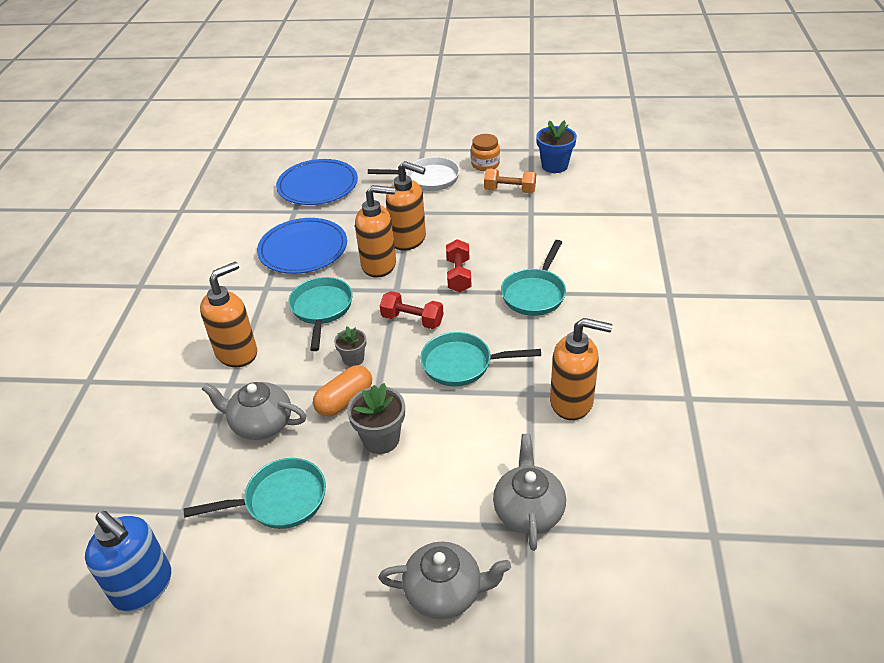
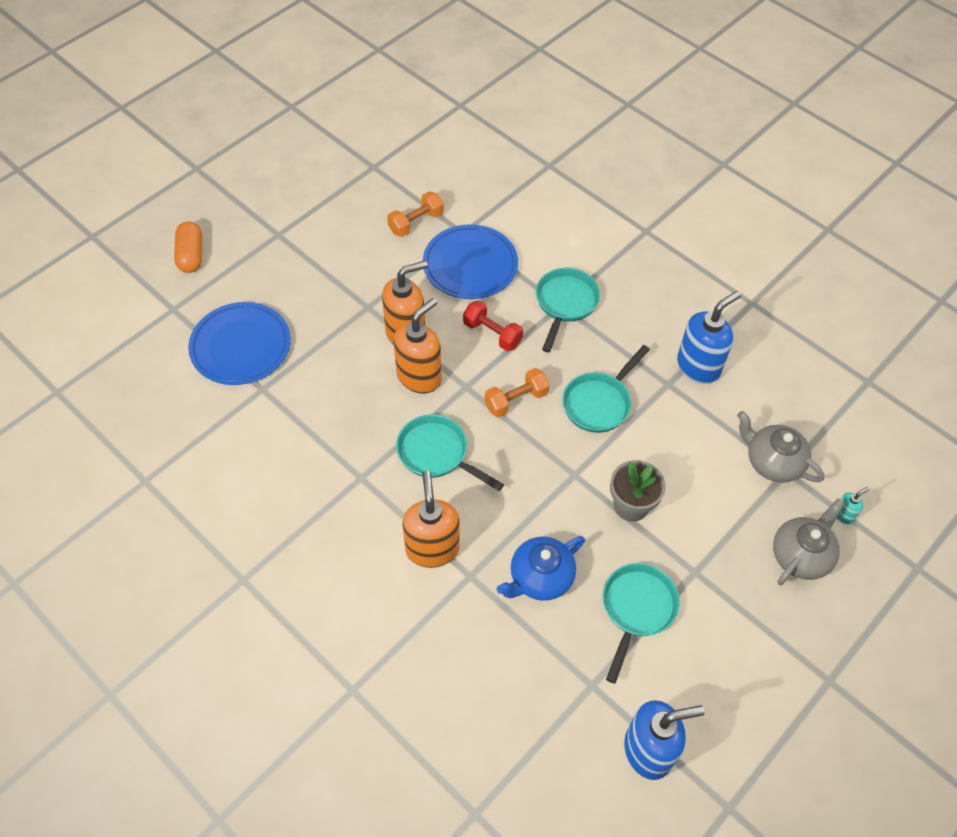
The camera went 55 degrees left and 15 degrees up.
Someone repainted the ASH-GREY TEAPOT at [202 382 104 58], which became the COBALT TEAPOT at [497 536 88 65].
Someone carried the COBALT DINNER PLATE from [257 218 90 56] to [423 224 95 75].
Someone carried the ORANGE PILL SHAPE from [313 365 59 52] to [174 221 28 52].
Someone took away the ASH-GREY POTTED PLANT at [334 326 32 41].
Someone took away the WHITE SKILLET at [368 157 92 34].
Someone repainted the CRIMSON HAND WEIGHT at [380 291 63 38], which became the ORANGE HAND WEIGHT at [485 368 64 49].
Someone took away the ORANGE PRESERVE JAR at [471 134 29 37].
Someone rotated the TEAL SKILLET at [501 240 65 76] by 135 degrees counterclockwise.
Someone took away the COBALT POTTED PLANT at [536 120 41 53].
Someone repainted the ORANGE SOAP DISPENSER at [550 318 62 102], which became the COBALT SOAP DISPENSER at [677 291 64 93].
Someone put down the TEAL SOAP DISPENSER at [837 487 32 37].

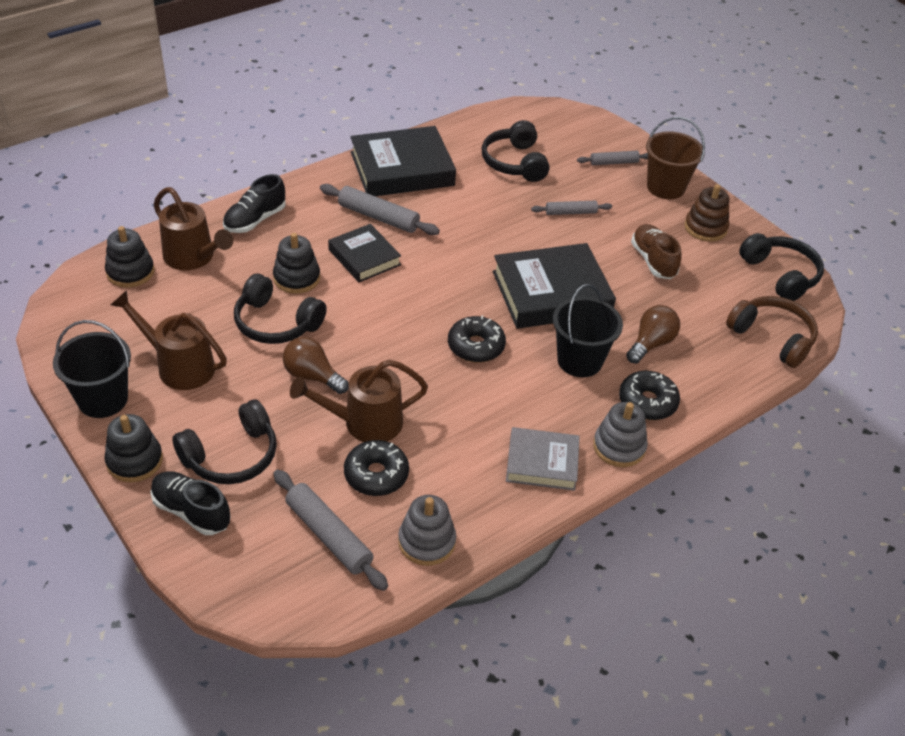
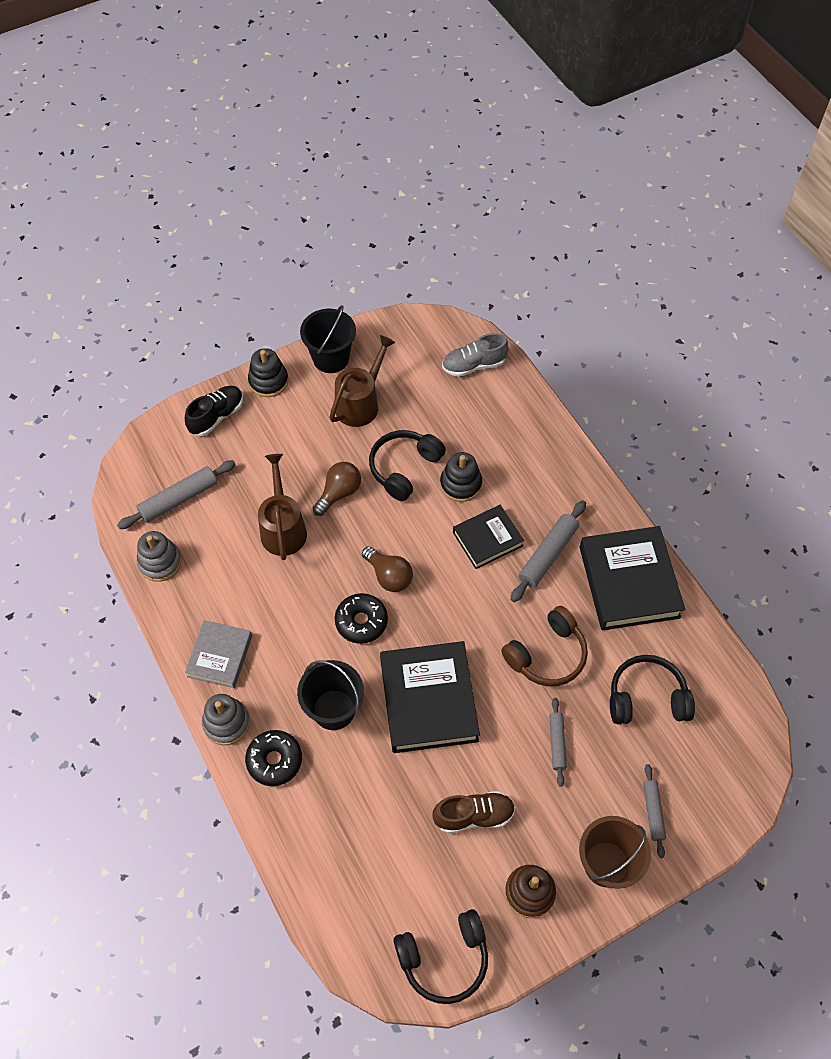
The camera went 100 degrees right and 15 degrees up.
Someone swapped the JET-BLACK STACKING TOY at [105 226 49 62] for the ASH-GREY LACE-UP SHOE at [442 333 67 44].
Someone took away the DARK BROWN WATERING POT at [154 187 79 83].
Someone took away the JET-BLACK HEADSET at [172 399 105 85].
Someone took away the JET-BLACK LACE-UP SHOE at [223 174 63 59].
Someone took away the JET-BLACK DOUGHNUT at [344 440 65 56].
Someone carried the DARK BROWN LIGHT BULB from [626 305 54 59] to [362 546 51 46].
Someone carried the DARK BROWN HEADSET from [726 296 92 72] to [501 606 87 80].

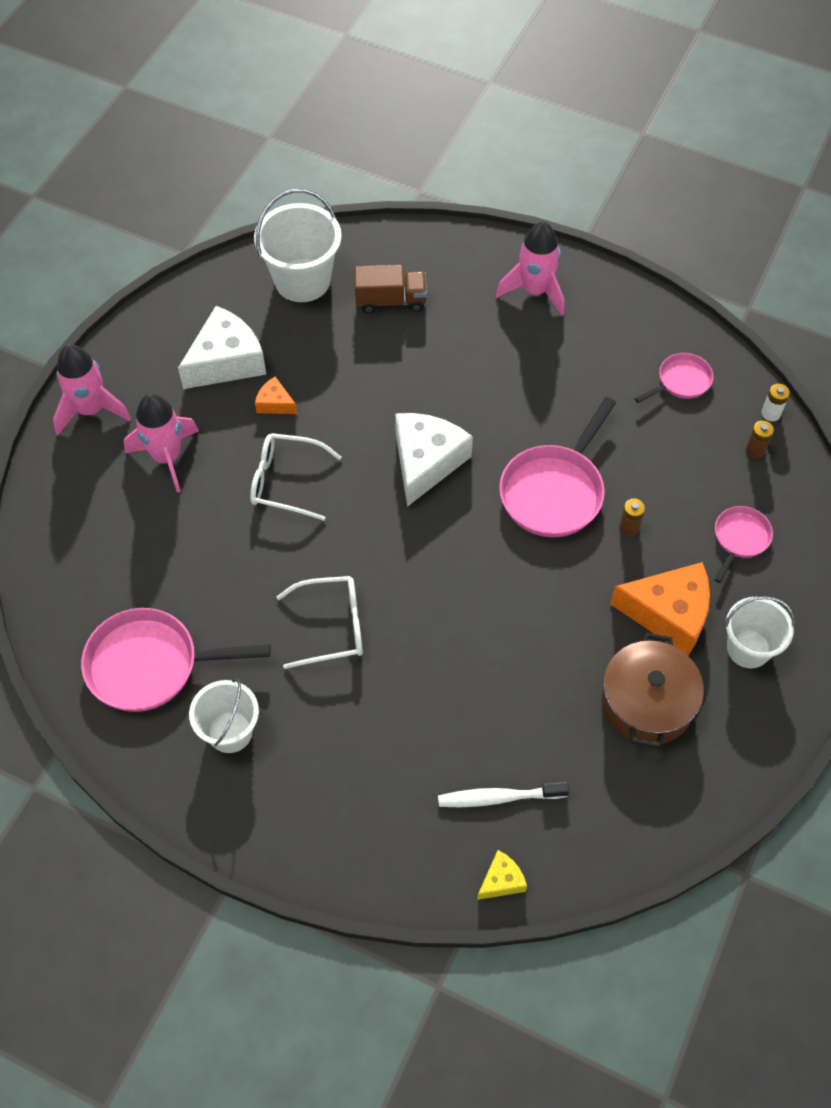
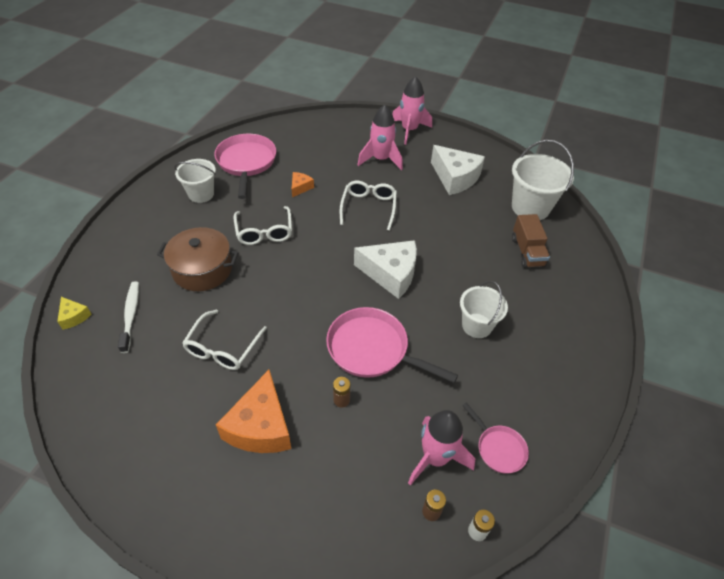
The camera went 85 degrees right and 10 degrees down.
Someone carried the ORANGE PIECE OF CHEESE from [255 377 42 37] to [292 172 22 25].
Someone carried the ROSE-PINK TOY ROCKET from [496 221 68 95] to [408 410 68 76].
Someone carried the DARK BROWN STOCKPOT from [601 633 103 115] to [157 227 82 64].
Someone took away the ROSE-PINK SKILLET at [714 506 59 77].
Someone carried the WHITE BUCKET from [724 596 71 72] to [460 281 48 57].
Someone put down the WHITE GLASSES at [182 310 85 60].

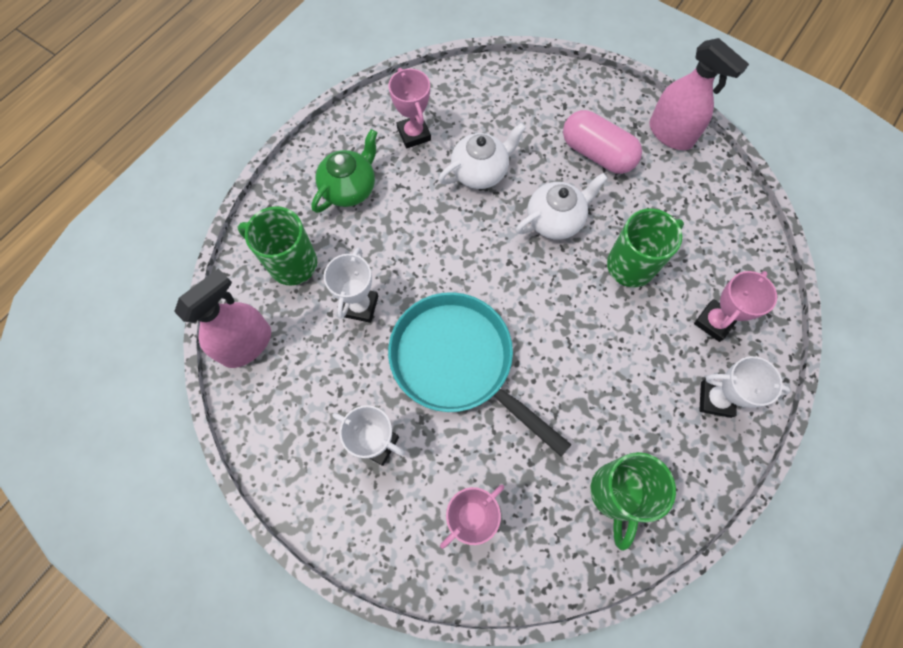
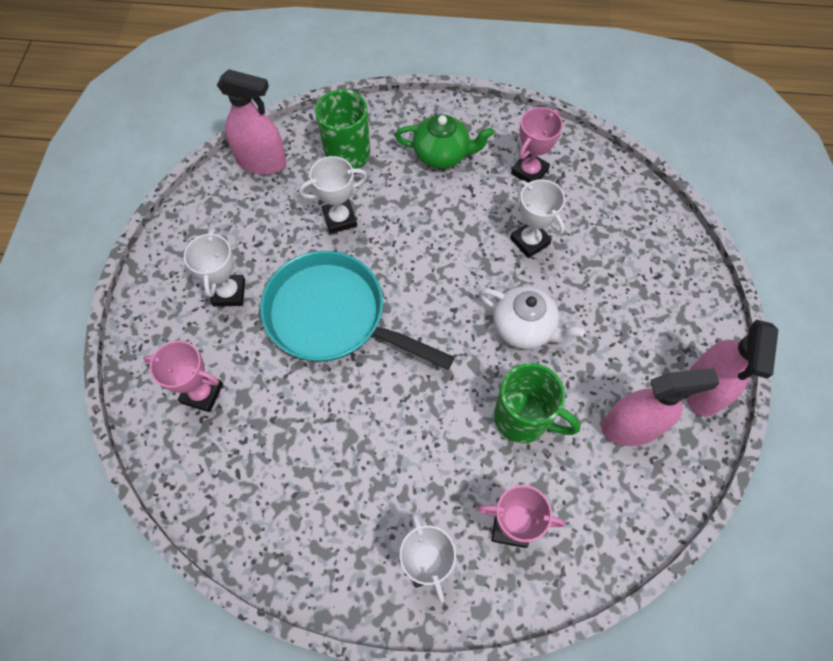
The camera went 60 degrees right and 5 degrees down.
Someone rotated the TEAL SKILLET at [388 292 183 165] by 75 degrees counterclockwise.
Someone swapped the WHITE TEAPOT at [439 123 87 66] for the WHITE PRIZE CUP at [510 179 55 79].
Someone took away the ROSE-PINK PILL SHAPE at [563 110 79 64].
Someone took away the GREEN MUG at [590 452 86 99].
Someone put down the ROSE-PINK SPRAYER at [601 368 118 78].

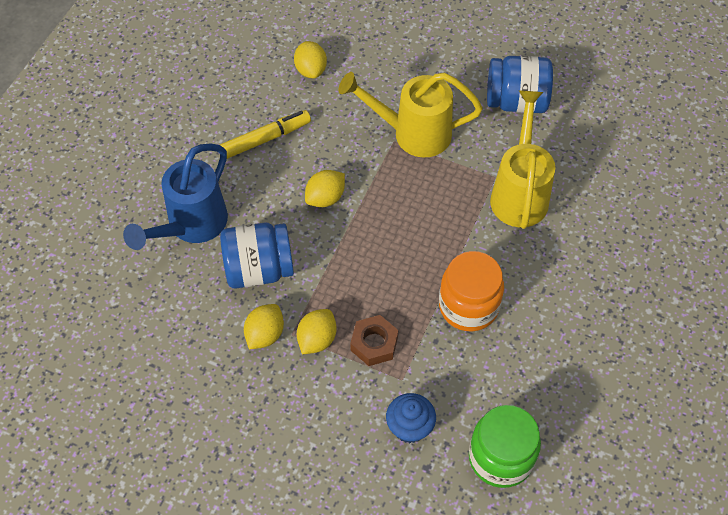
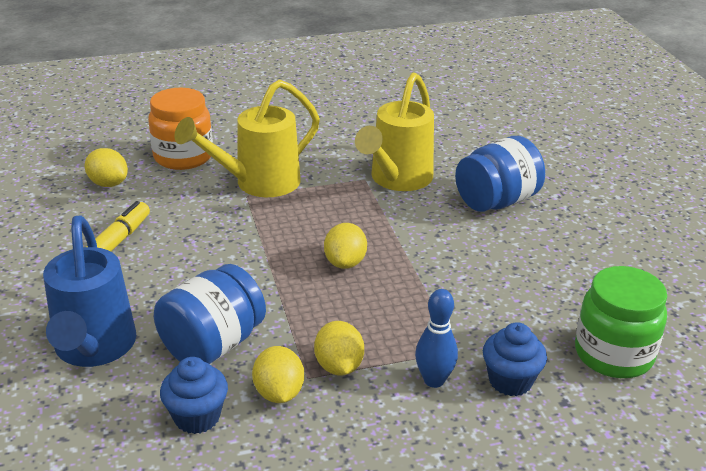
The camera went 40 degrees left and 25 degrees down.
Someone carried the GOLDEN LEMON from [305 170 40 37] to [324 223 43 46].
Someone took away the DARK BROWN HEXAGON NUT at [350 315 48 51].
Someone carried the ORANGE PRESERVE JAR from [439 251 65 80] to [148 88 65 82].
Someone carried the COBALT PRESERVE JAR from [487 56 66 57] to [455 136 90 76].
Someone rotated the GOLDEN WATERING POT at [490 90 65 139] by 120 degrees counterclockwise.
Someone put down the COBALT CUPCAKE at [160 357 68 77].
Someone put down the COBALT BOWLING PIN at [415 289 43 99].

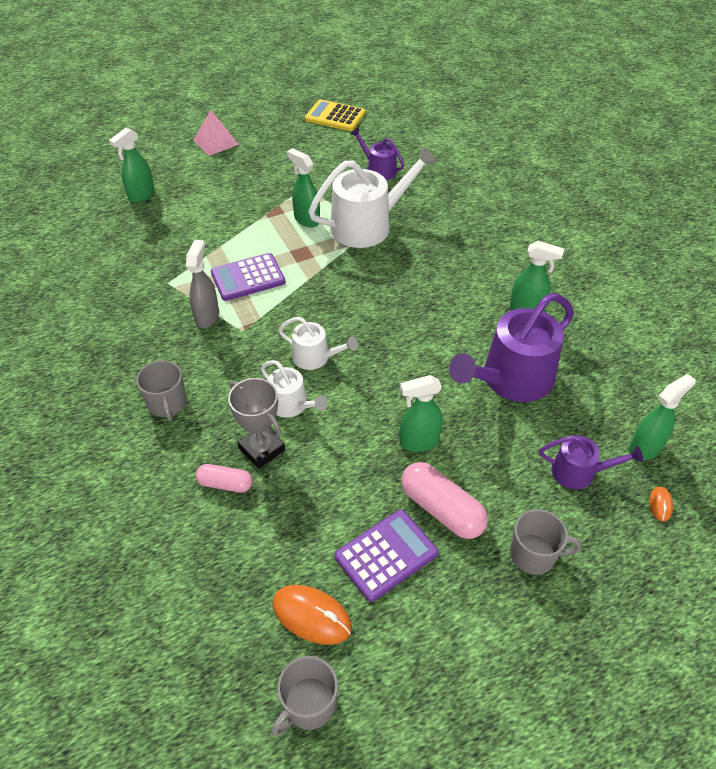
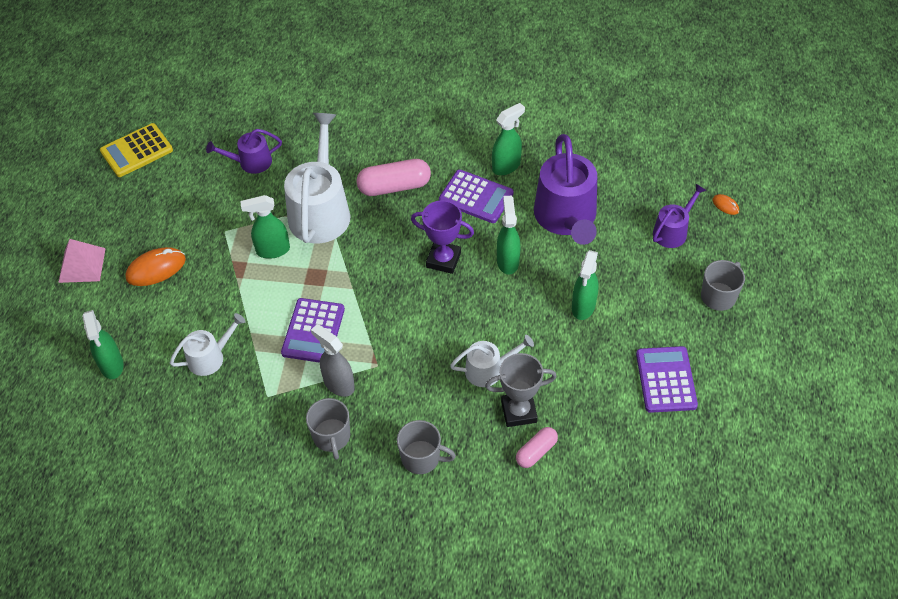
The camera went 55 degrees left and 5 degrees up.
Someone carried the ASH-GREY MUG from [271 656 67 80] to [306 398 44 62].
Someone carried the ORANGE MOUSE from [272 585 80 60] to [125 247 61 39].
Someone carried the WHITE WATERING POT from [278 317 80 53] to [170 313 76 63].
Someone carried the ROSE-PINK PILL SHAPE from [401 462 87 77] to [356 159 75 37].
Someone carried the GREEN SPRAYER from [629 374 67 87] to [497 196 23 79].
Someone put down the PURPLE PRIZE CUP at [411 200 63 74].
Someone put down the PURPLE ADDING MACHINE at [439 170 75 53].

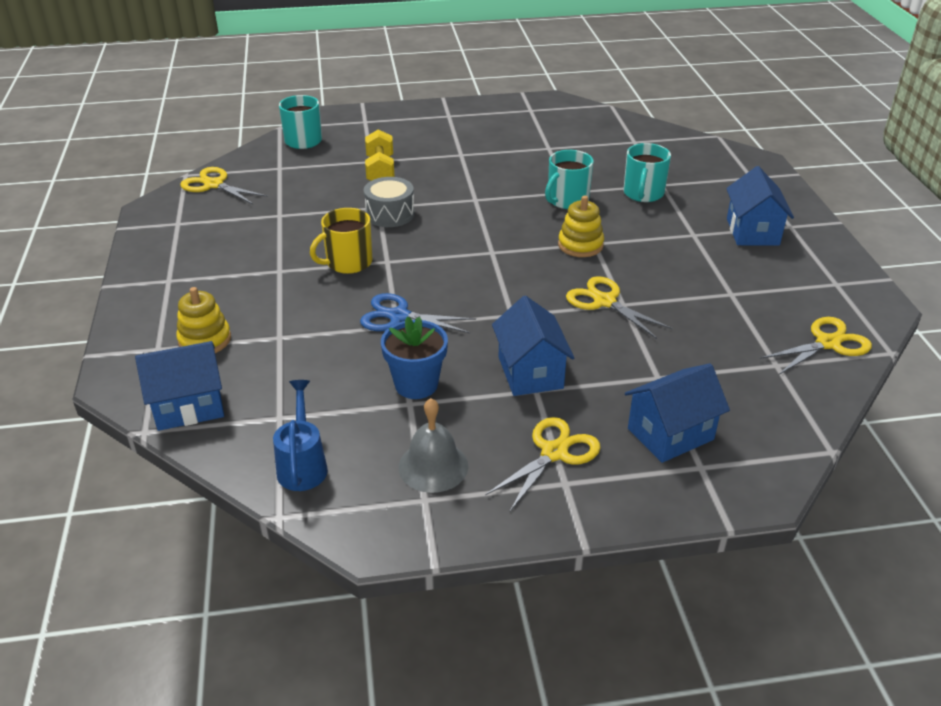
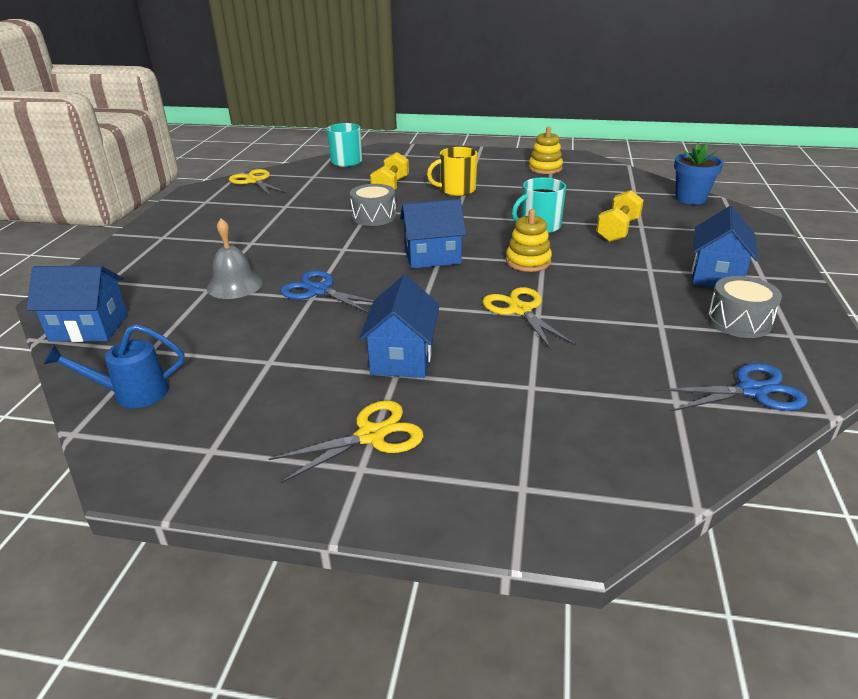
The camera went 20 degrees right and 5 degrees down.
Someone carried the GOLDEN STACKING TOY from [176 287 55 66] to [529 126 34 48].
Someone rotated the COBALT WATERING POT at [273 380 55 111] by 120 degrees counterclockwise.
Someone carried the GOLDEN MUG from [310 208 62 66] to [427 147 50 49].
Someone carried the COBALT POTTED PLANT from [381 316 67 83] to [674 143 50 62].
Someone carried the ASH-GREY BELL from [398 398 70 95] to [207 218 56 81].
Someone swapped the TEAL MUG at [623 143 48 59] for the GOLDEN HAND WEIGHT at [596 190 48 52].
Someone carried the COBALT HOUSE from [625 363 105 100] to [400 199 66 70].
Someone repainted the GOLDEN SHEARS at [760 317 112 58], which became the COBALT SHEARS at [658 363 150 48].
Someone put down the ASH-GREY SNARE DRUM at [707 276 75 62].

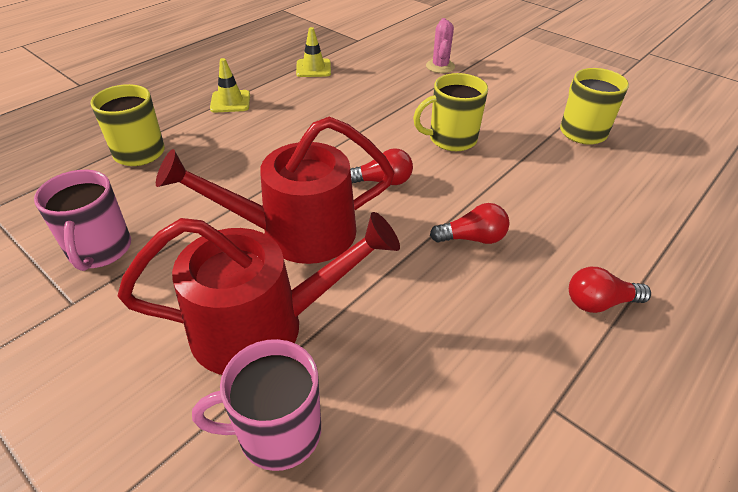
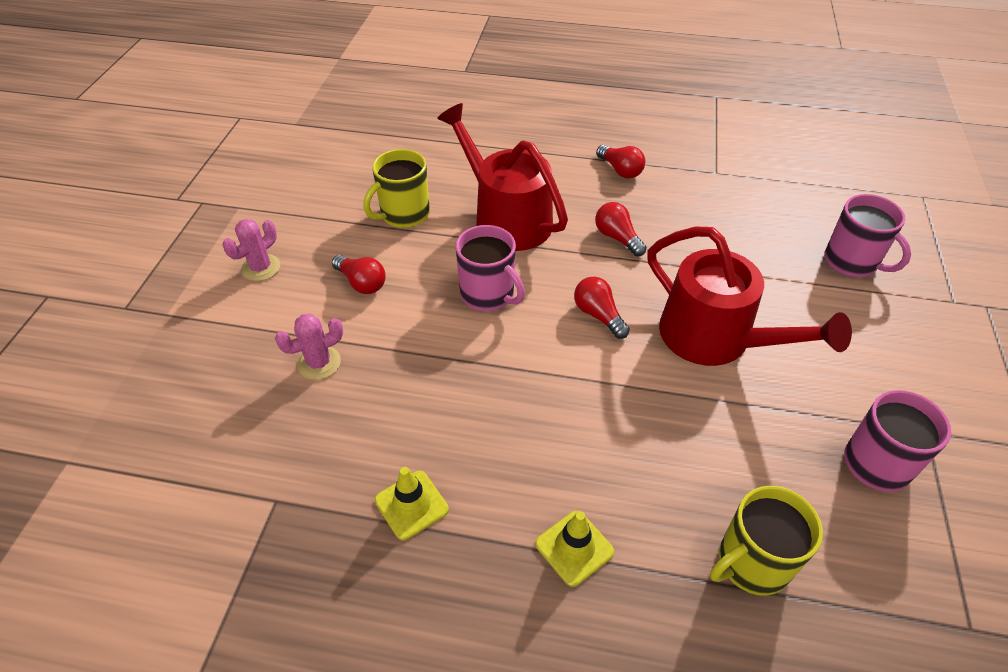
The camera went 120 degrees left and 5 degrees up.
Someone carried the CRIMSON WATERING POT from [118 212 282 163] to [437 103 131 148].
Someone repainted the GOLDEN MUG at [413 73 75 78], which became the ROSE-PINK MUG at [456 225 69 86].
Someone put down the ROSE-PINK PRICKLY PLANT at [223 219 57 62].
Someone put down the CRIMSON LIGHT BULB at [332 255 54 39].

